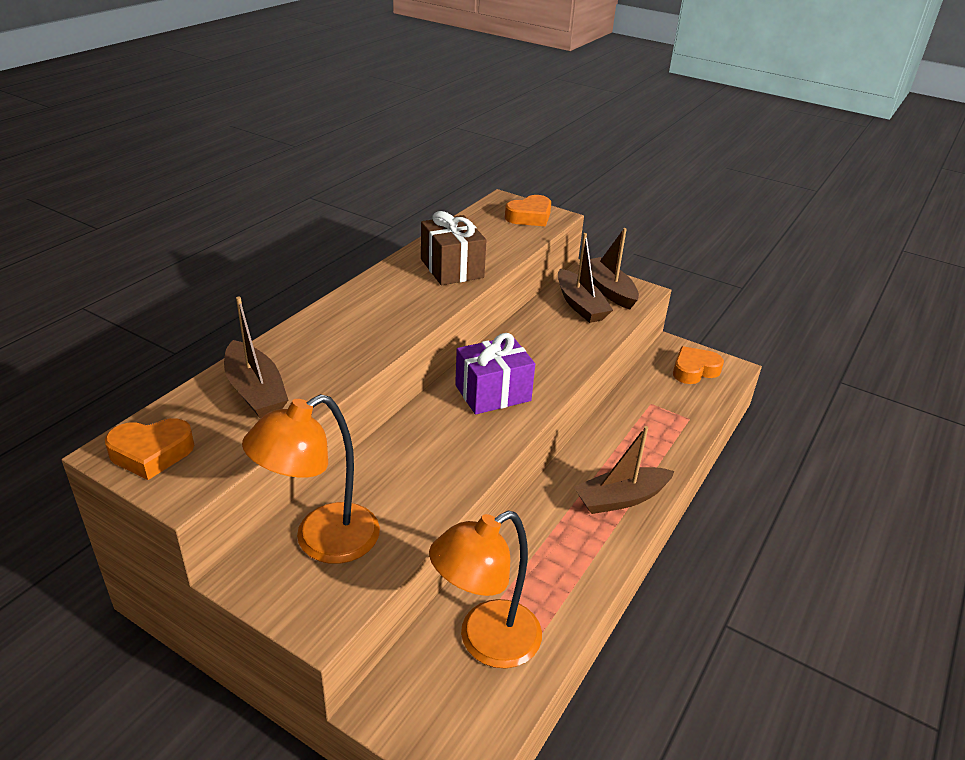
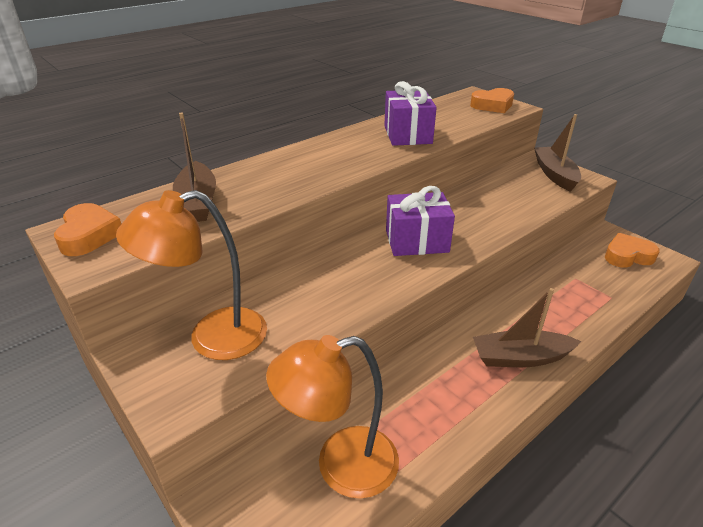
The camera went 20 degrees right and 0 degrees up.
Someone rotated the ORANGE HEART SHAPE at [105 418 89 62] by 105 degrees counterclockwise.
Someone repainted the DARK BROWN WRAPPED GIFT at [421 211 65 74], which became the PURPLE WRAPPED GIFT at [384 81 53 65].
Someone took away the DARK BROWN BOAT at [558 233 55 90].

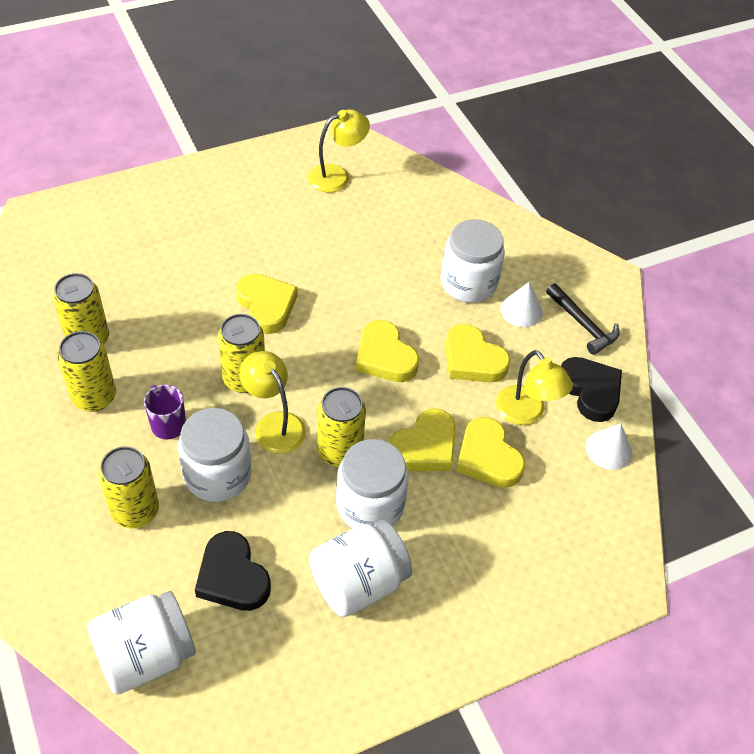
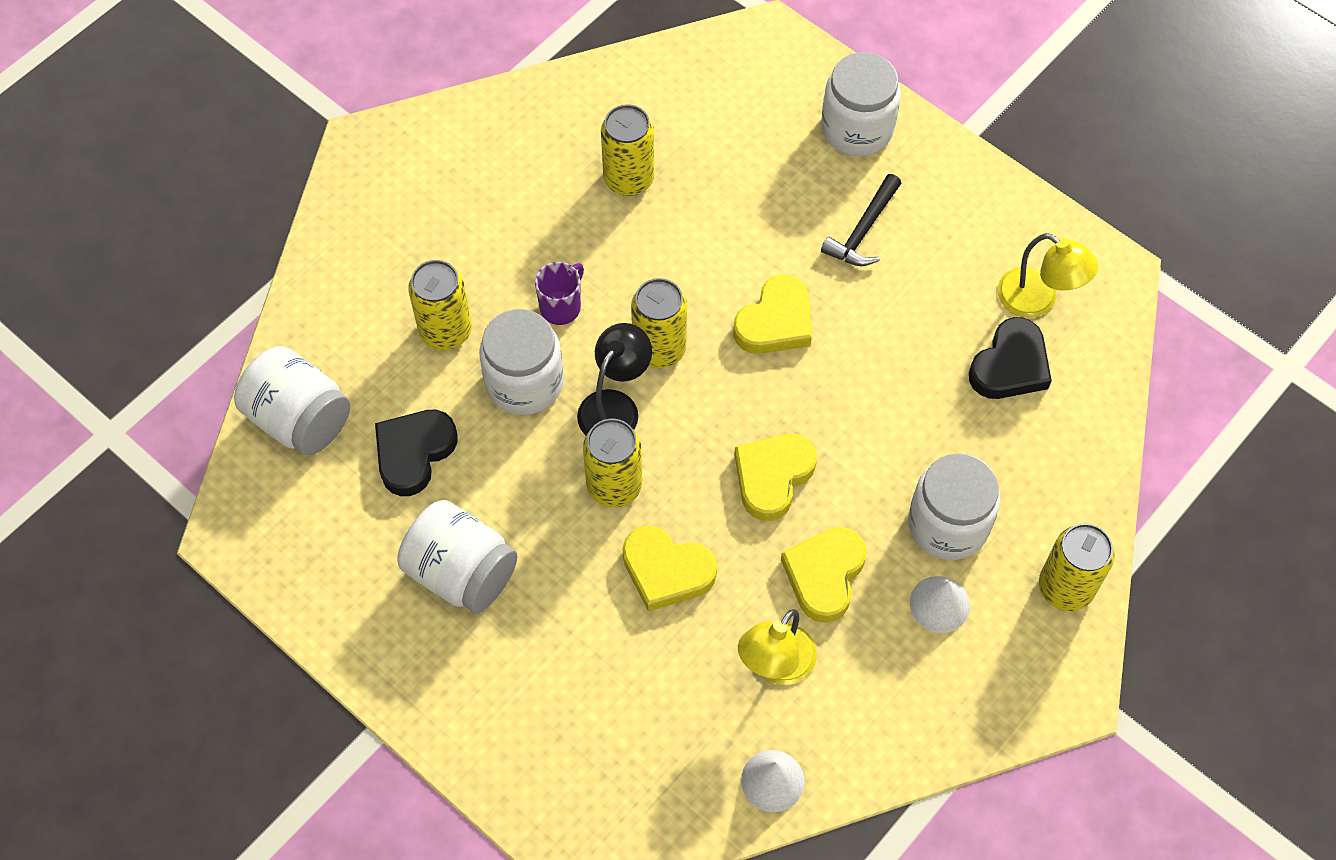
The camera went 70 degrees right and 10 degrees up.
Someone carried the GOLDEN CAN from [57 331 59 81] to [1039 523 76 88].
Someone repainted the GOLDEN LAMP at [239 351 67 103], which became the JET-BLACK LAMP at [577 323 75 112].
Someone carried the WHITE PRESERVE JAR from [336 439 73 89] to [821 52 80 104].
Someone took away the GOLDEN HEART SHAPE at [456 417 69 71].
Someone carried the JET-BLACK CARPENTER'S HAMMER from [546 283 74 72] to [821 174 81 92].
Someone carried the JET-BLACK HEART SHAPE from [561 357 61 65] to [969 317 83 82].

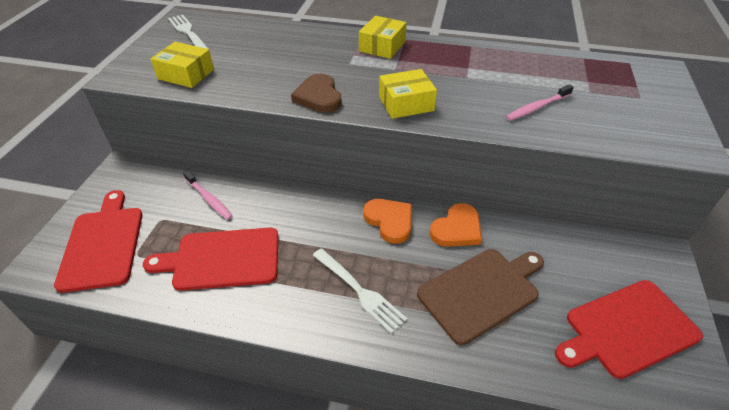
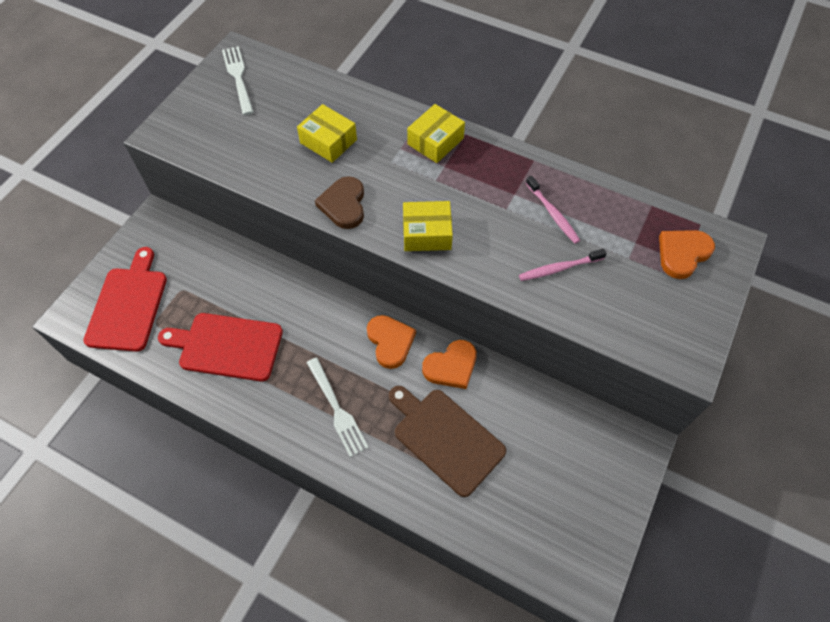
The camera went 15 degrees right and 15 degrees up.
Someone carried the GOLDEN BOX from [151 42 63 46] to [297 104 60 59].
Someone carried the ROSE-PINK TOOTH BRUSH from [183 171 50 49] to [526 176 54 68].
Someone rotated the DARK BROWN BREAD BOARD at [417 249 127 96] by 120 degrees counterclockwise.
Someone took away the CRIMSON BREAD BOARD at [555 280 148 99].
Someone put down the ORANGE HEART SHAPE at [659 230 56 49].

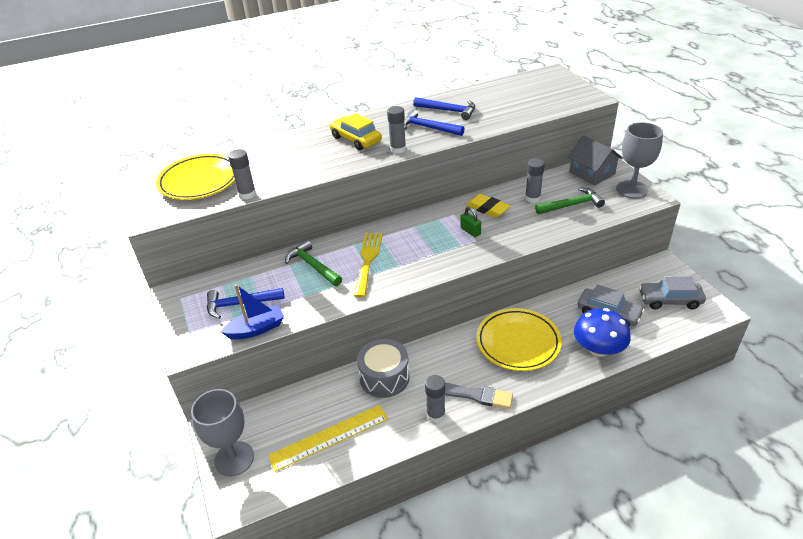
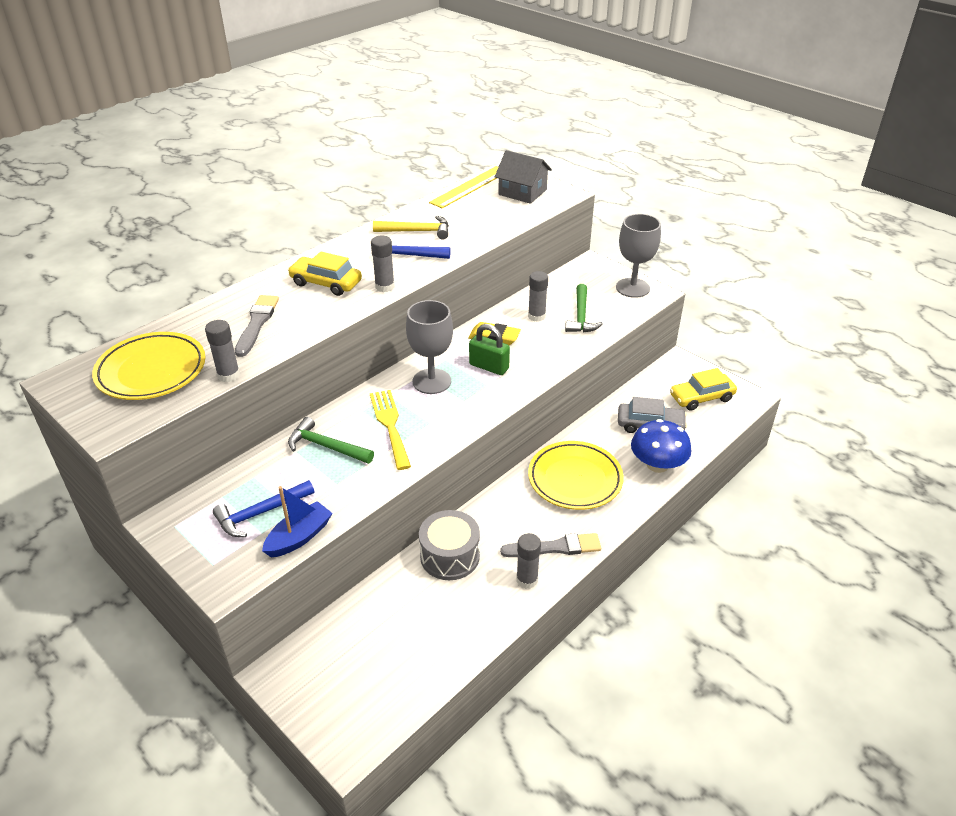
The camera went 25 degrees left and 0 degrees up.
Someone carried the ASH-GREY CHALICE from [191 389 63 88] to [406 300 47 94].
Someone carried the GOLDEN STRAIGHTEDGE from [268 405 120 67] to [429 166 69 42].
Someone repainted the COBALT CARPENTER'S HAMMER at [413 97 62 23], which became the GOLDEN CARPENTER'S HAMMER at [373 216 76 23].
Someone scaled the GREEN SMALL LOCK at [460 207 21 30] by 1.51.
Someone rotated the GREEN CARPENTER'S HAMMER at [535 187 70 27] by 135 degrees clockwise.
Someone carried the ASH-GREY HOUSE from [568 135 55 51] to [495 150 57 54].
Someone repainted the ASH-GREY TOY CAR at [639 276 67 33], which became the GOLDEN TOY CAR at [670 368 67 43].
Someone put down the ASH-GREY PAINTBRUSH at [235 295 44 62].

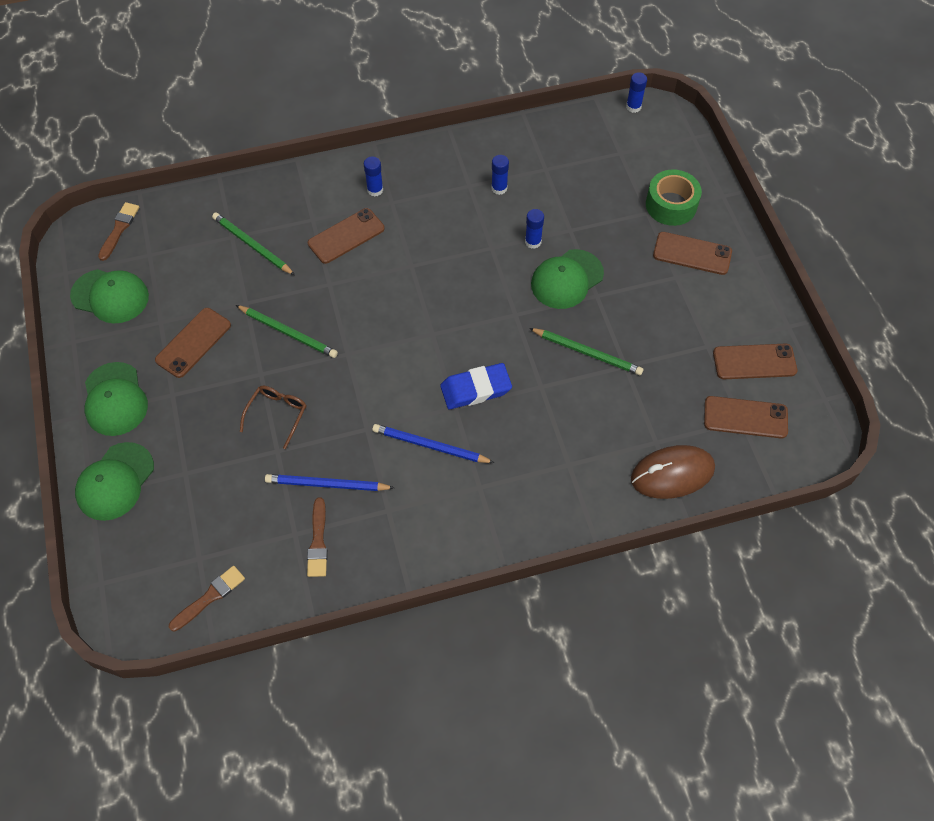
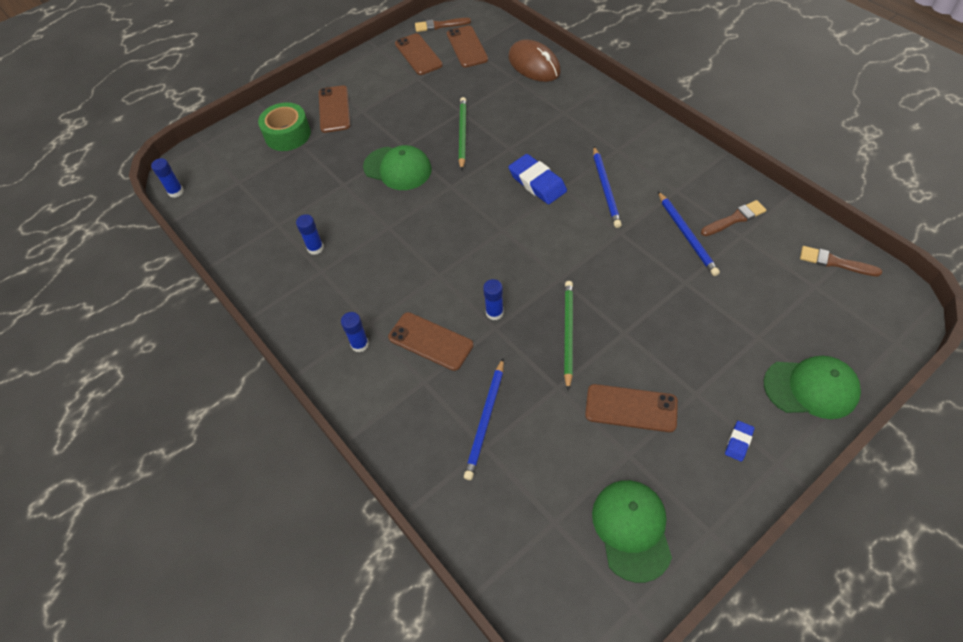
The camera went 110 degrees left and 5 degrees down.
Someone swapped the GREEN BASEBALL CAP at [85 362 63 74] for the COBALT PENCIL ERASER at [725 421 30 41].
Someone carried the DARK BROWN PAINTBRUSH from [98 202 41 59] to [415 18 56 14].
Someone repainted the GREEN WOODEN PENCIL at [212 213 83 62], which became the COBALT WOODEN PENCIL at [464 359 40 121].
Someone took away the DARK BROWN GLASSES at [240 385 66 64].
Someone carried the COBALT STICK OF GLUE from [525 209 19 40] to [483 279 21 41].

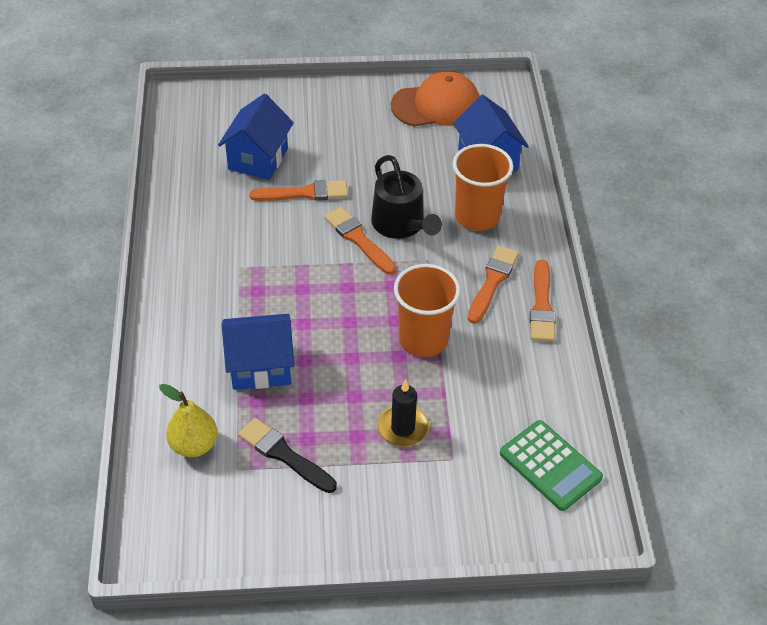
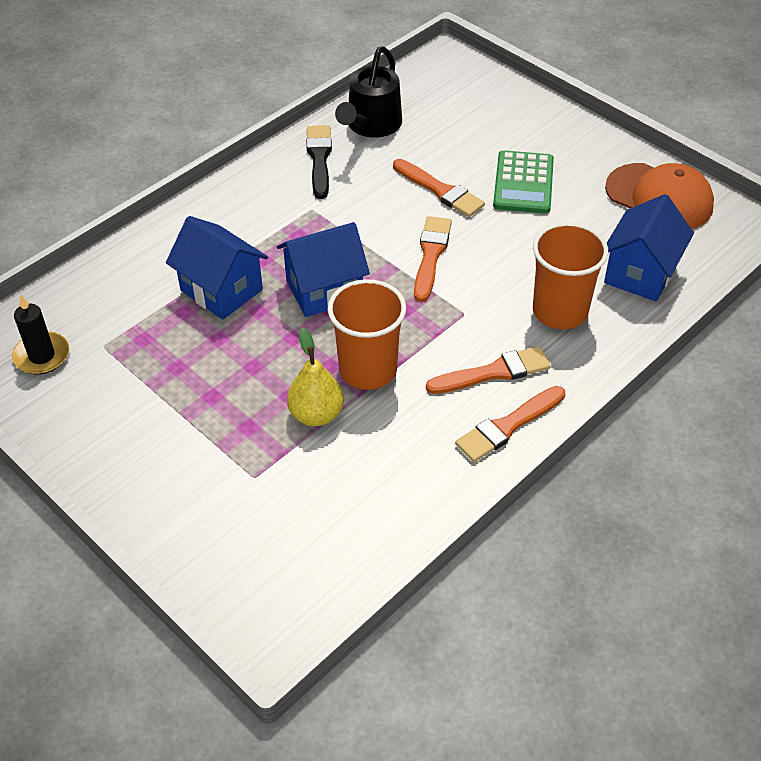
The camera went 50 degrees right and 0 degrees up.
Someone carried the GOLDEN PEAR from [159 384 59 73] to [287 328 57 98].
Someone carried the COBALT HOUSE from [218 94 76 86] to [277 222 93 95].
Someone carried the JET-BLACK PAINTBRUSH from [238 418 99 75] to [306 125 26 74].
Someone carried the JET-BLACK WATERING POT from [371 155 71 84] to [335 46 67 92].
Someone carried the JET-BLACK PILLAR CANDLE from [377 380 52 67] to [12 295 57 80].
Someone carried the GREEN ADDING MACHINE from [500 420 103 91] to [493 150 61 64].

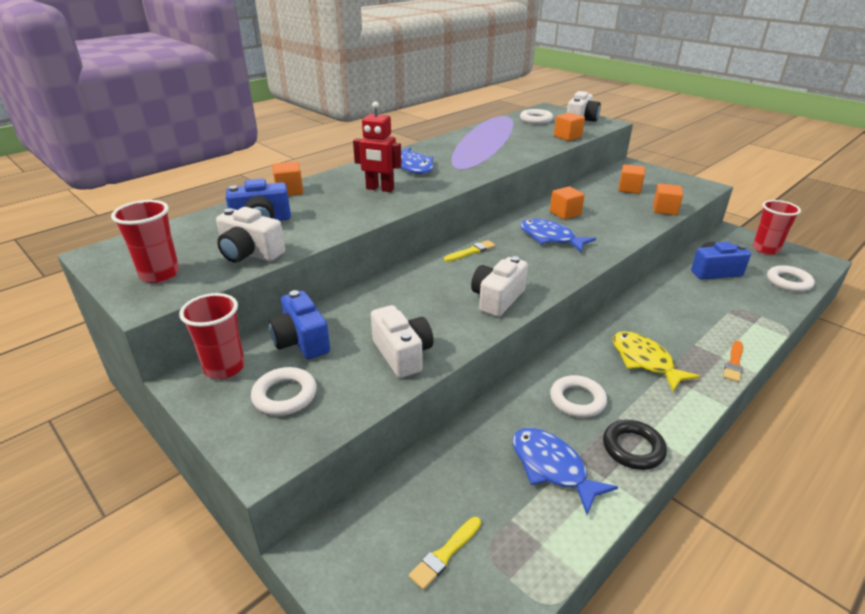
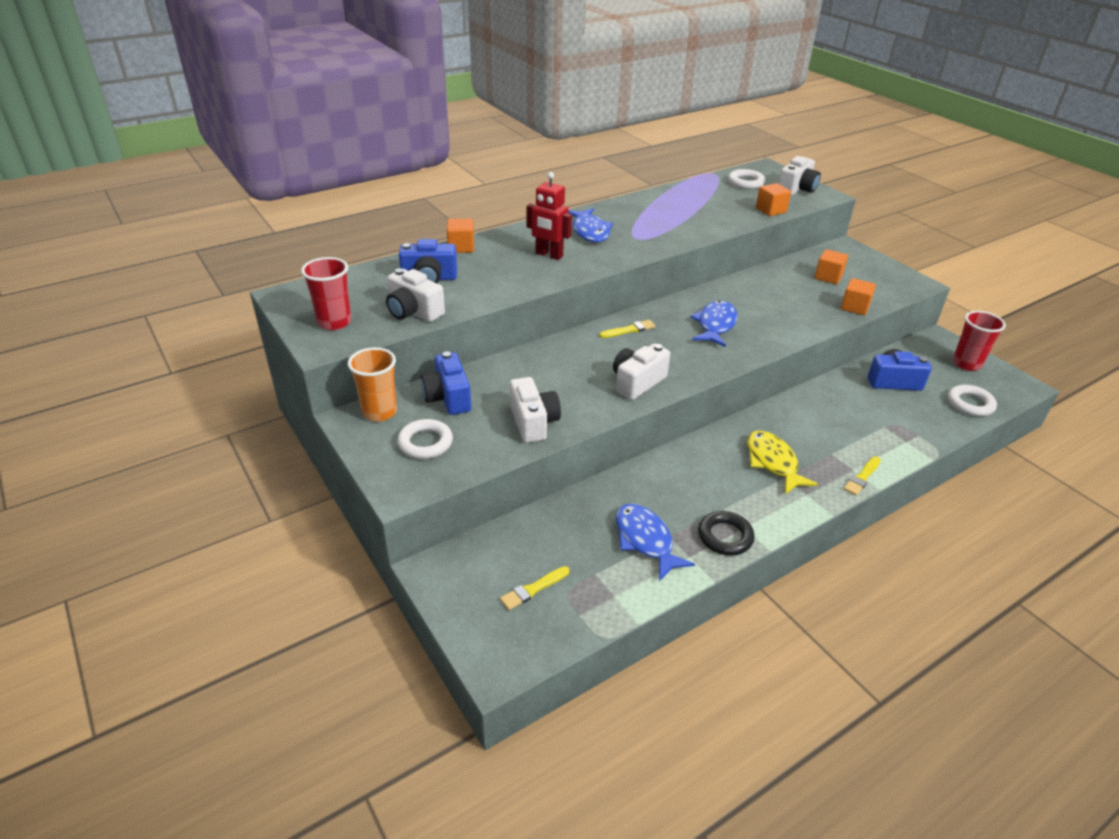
The camera went 10 degrees right and 5 degrees up.
Someone repainted the CRIMSON CUP at [179 293 66 86], which became the ORANGE CUP at [348 347 49 75].
Someone rotated the COBALT FISH FIGURE at [520 219 76 33] by 60 degrees clockwise.
Someone took away the ORANGE SOLID CUBE at [550 186 35 34].
Someone took away the WHITE HOOP at [550 375 57 43].
Someone repainted the ORANGE PAINTBRUSH at [723 341 20 41], which became the GOLDEN PAINTBRUSH at [843 457 38 39].

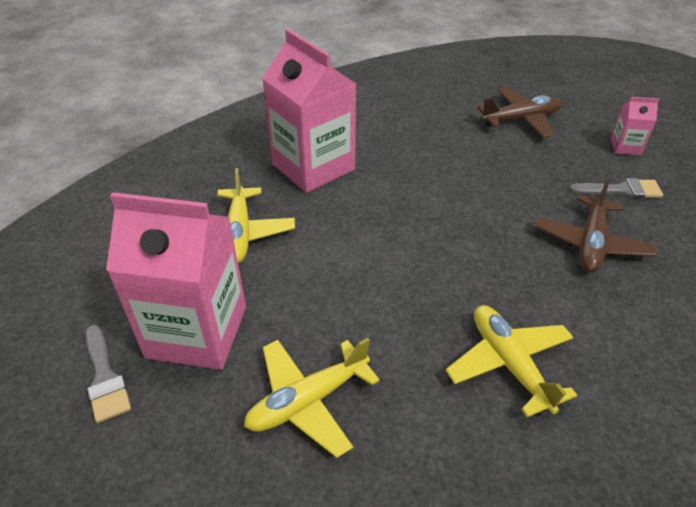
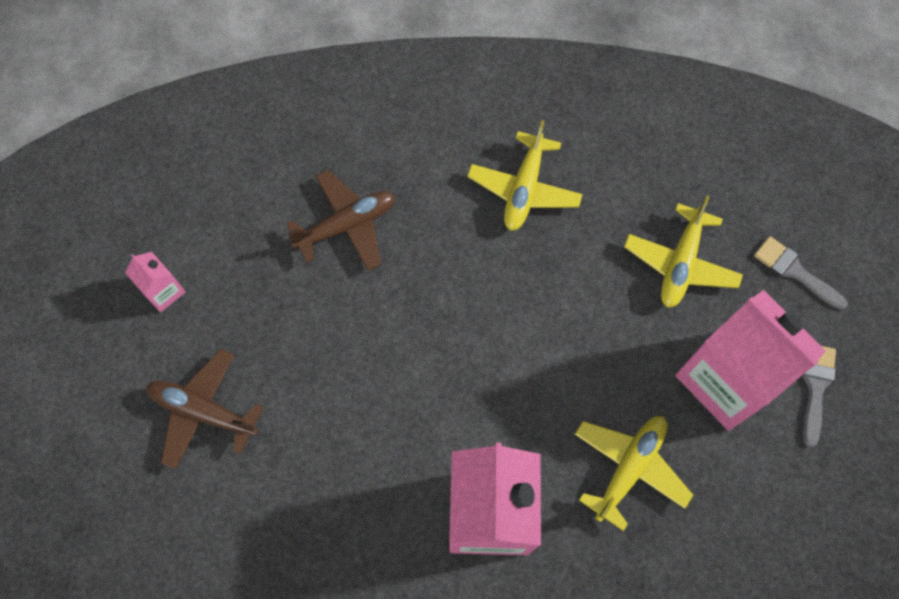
The camera went 140 degrees left and 25 degrees up.
Someone rotated the GOLDEN TOY PLANE at [244 338 136 120] by 105 degrees clockwise.
Someone carried the ASH-GREY PAINTBRUSH from [569 178 94 20] to [754 236 94 74].

